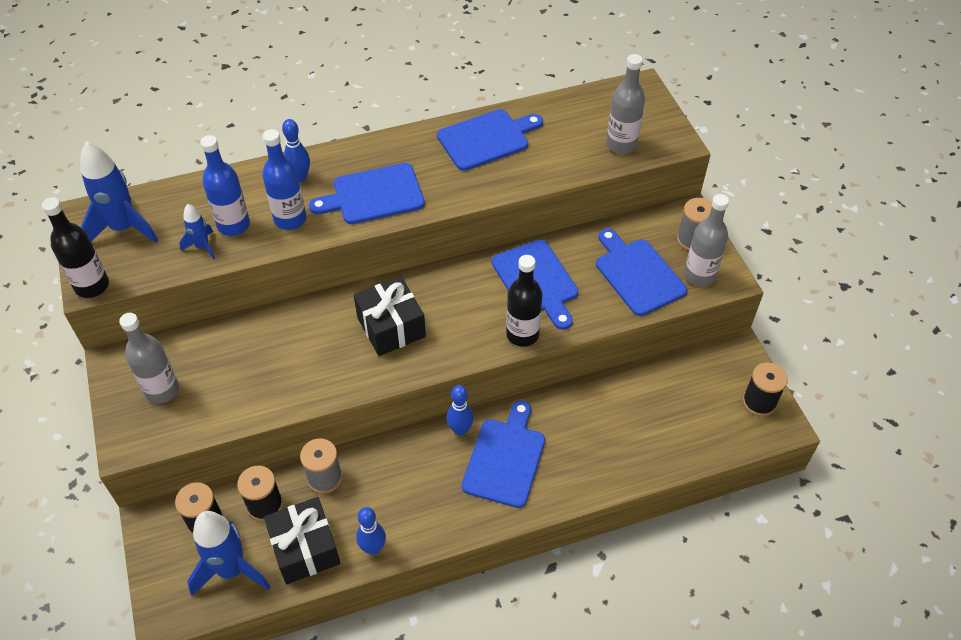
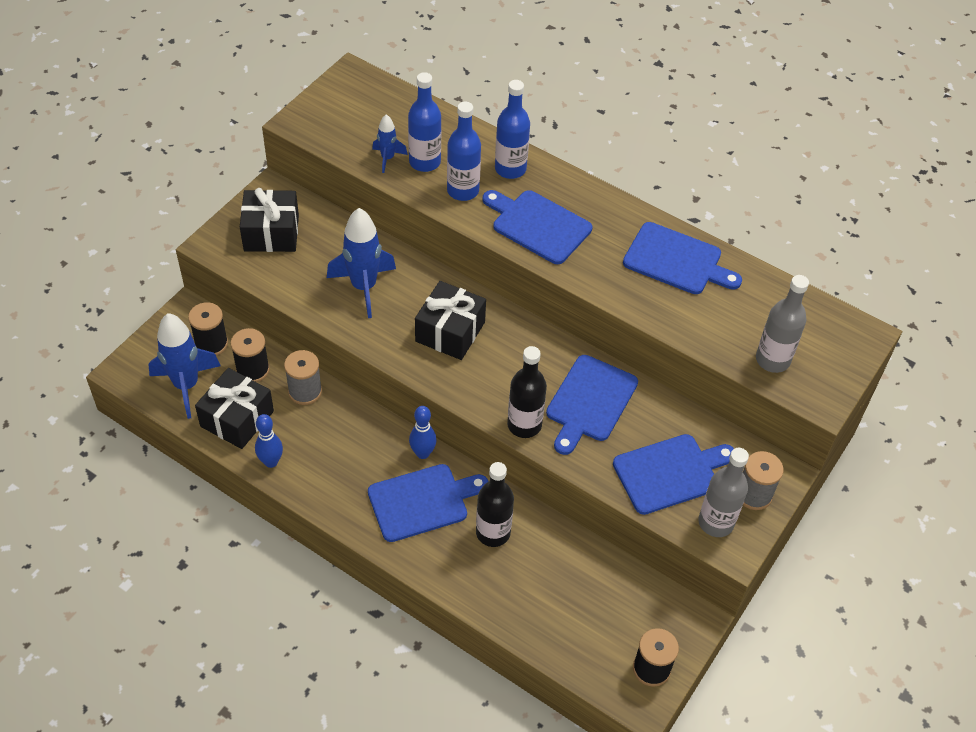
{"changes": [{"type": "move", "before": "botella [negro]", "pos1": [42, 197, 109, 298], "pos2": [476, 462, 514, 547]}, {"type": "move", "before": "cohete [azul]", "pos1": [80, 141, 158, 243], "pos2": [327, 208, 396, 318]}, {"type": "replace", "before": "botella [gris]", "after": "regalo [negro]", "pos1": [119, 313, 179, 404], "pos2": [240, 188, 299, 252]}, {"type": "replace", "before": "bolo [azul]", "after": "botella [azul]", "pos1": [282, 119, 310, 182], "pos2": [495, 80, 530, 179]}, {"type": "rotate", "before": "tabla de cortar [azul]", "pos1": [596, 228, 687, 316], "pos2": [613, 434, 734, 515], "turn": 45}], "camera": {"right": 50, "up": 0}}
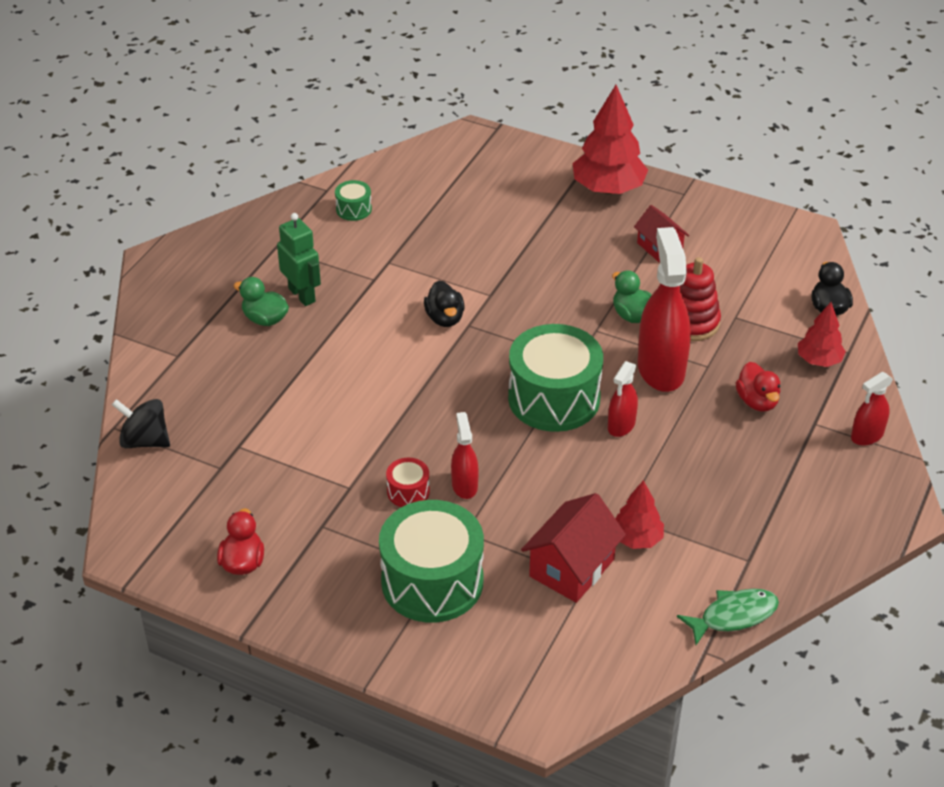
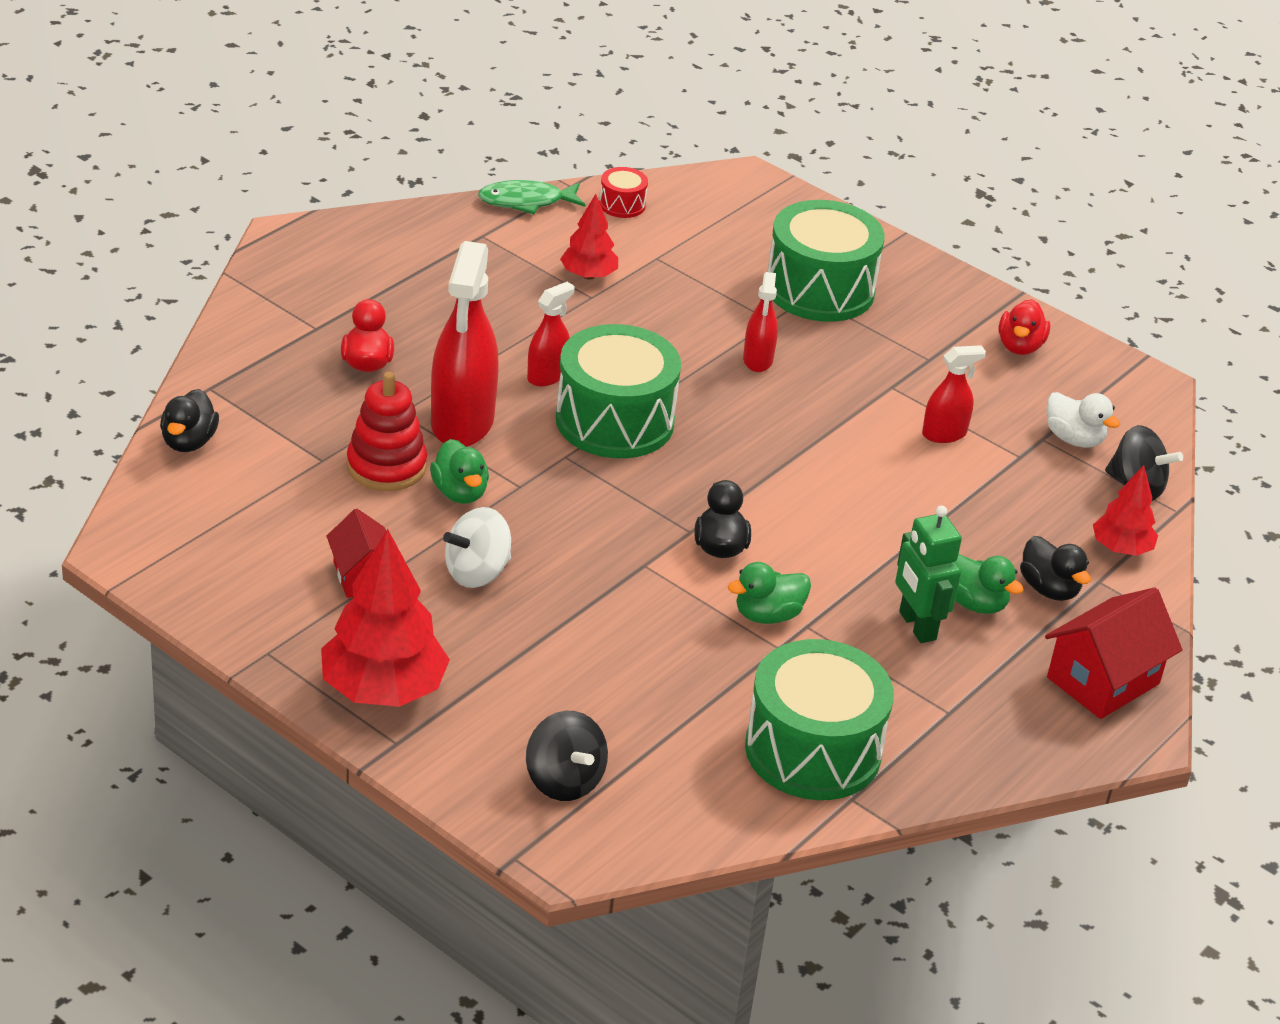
{"changes": [{"type": "insert", "after": "peonza [blanco]", "pos2": [443, 507, 511, 588]}, {"type": "insert", "after": "peonza [negro]", "pos2": [526, 711, 608, 801]}, {"type": "insert", "after": "pato [verde]", "pos2": [728, 562, 811, 624]}, {"type": "insert", "after": "pato [negro]", "pos2": [1020, 536, 1091, 601]}, {"type": "insert", "after": "pato [blanco]", "pos2": [1047, 392, 1120, 448]}, {"type": "move", "before": "tambor [rojo]", "pos1": [386, 458, 430, 507], "pos2": [599, 167, 648, 218]}, {"type": "move", "before": "casa [rojo]", "pos1": [521, 493, 626, 603], "pos2": [1045, 587, 1182, 719]}, {"type": "move", "before": "árbol [rojo]", "pos1": [798, 302, 846, 367], "pos2": [1093, 465, 1158, 556]}, {"type": "move", "before": "pulverizador [rojo]", "pos1": [851, 372, 893, 445], "pos2": [922, 345, 986, 443]}, {"type": "resize", "before": "tambor [verde]", "pos1": [335, 180, 372, 221], "pos2": [745, 639, 894, 800], "scale": 2.28}], "camera": {"right": -170, "up": -5}}
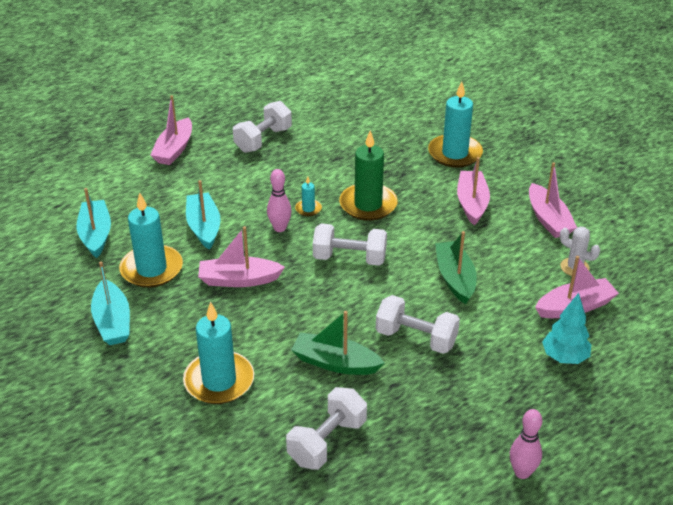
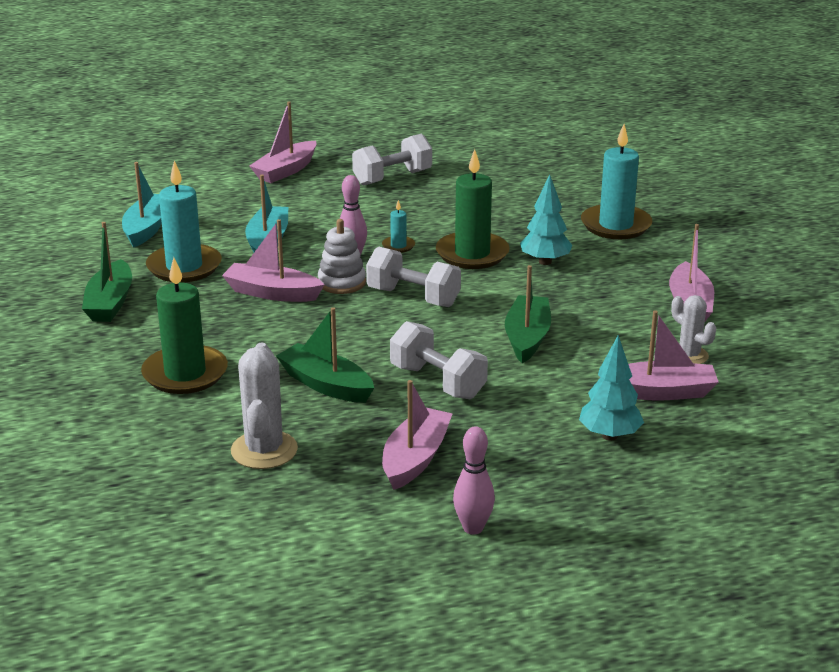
{"changes": [{"type": "insert", "after": "juguete apilable [blanco]", "pos2": [318, 219, 366, 294]}, {"type": "insert", "after": "árbol [turquesa]", "pos2": [520, 174, 573, 265]}, {"type": "move", "before": "barco [rosa]", "pos1": [457, 157, 490, 225], "pos2": [382, 380, 453, 490]}, {"type": "replace", "before": "mancuerna [blanco]", "after": "cactus [blanco]", "pos1": [286, 387, 367, 470], "pos2": [231, 343, 298, 469]}, {"type": "recolor", "before": "barco [turquesa]", "after": "barco [verde]", "pos1": [91, 261, 130, 345], "pos2": [82, 222, 132, 322]}, {"type": "recolor", "before": "vela [turquesa]", "after": "vela [verde]", "pos1": [183, 302, 254, 404], "pos2": [141, 257, 228, 394]}], "camera": {"right": 20, "up": -10}}
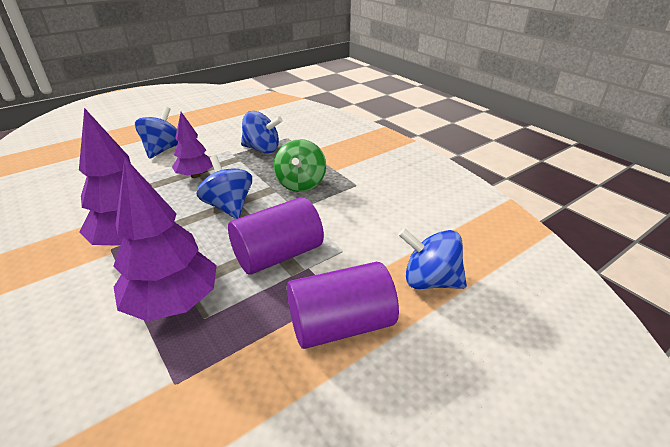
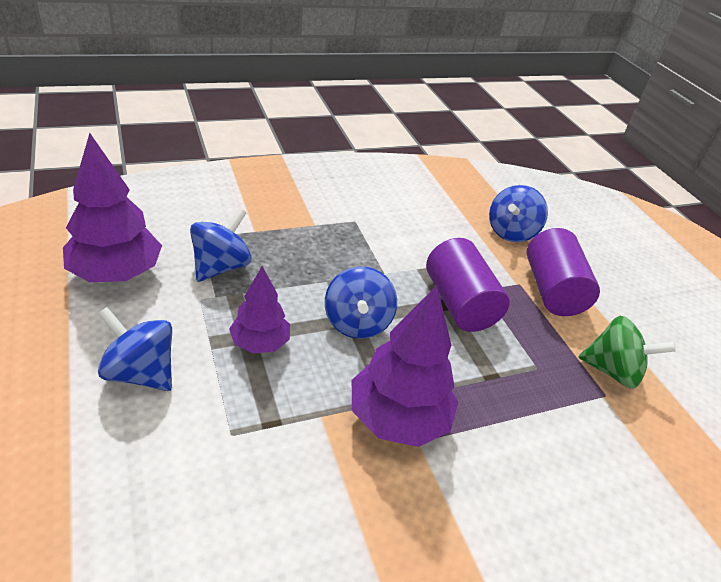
{"changes": [{"type": "move", "before": "árbol [morado]", "pos1": [113, 158, 217, 321], "pos2": [63, 133, 162, 282]}, {"type": "move", "before": "peonza [verde]", "pos1": [274, 139, 326, 192], "pos2": [579, 316, 676, 389]}, {"type": "rotate", "before": "peonza [azul]", "pos1": [197, 155, 252, 219], "pos2": [325, 266, 397, 339], "turn": -75}], "camera": {"right": -80, "up": 5}}
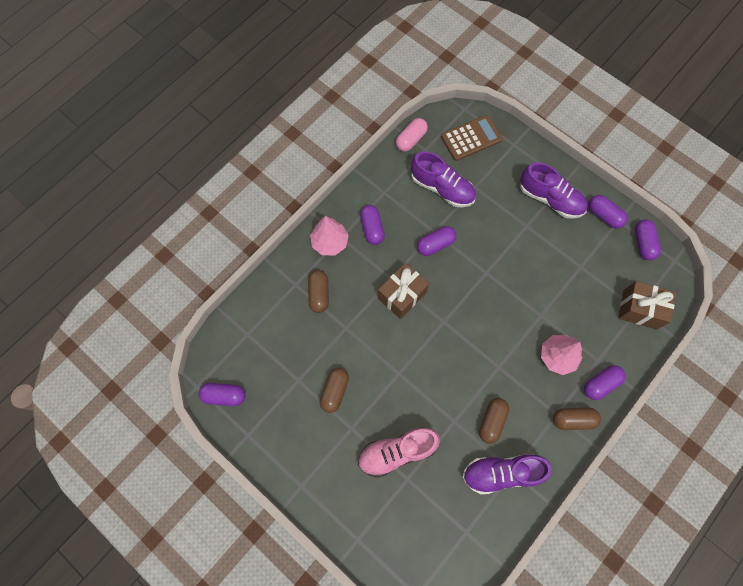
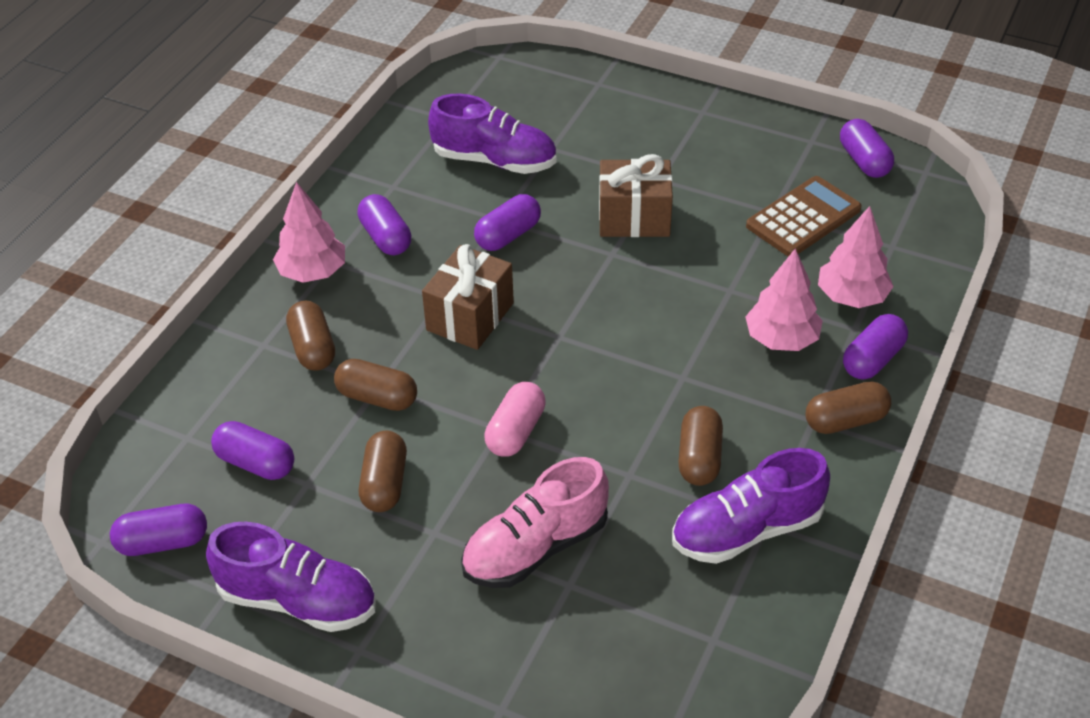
{"changes": [{"type": "insert", "after": "cápsula [marrón]", "pos2": [334, 359, 417, 411]}, {"type": "insert", "after": "árbol [rosa]", "pos2": [818, 206, 894, 308]}, {"type": "move", "before": "cápsula [rosa]", "pos1": [396, 118, 428, 152], "pos2": [485, 382, 546, 457]}, {"type": "move", "before": "calculadora [marrón]", "pos1": [441, 115, 503, 161], "pos2": [746, 176, 862, 257]}, {"type": "move", "before": "zapato [morado]", "pos1": [520, 162, 588, 219], "pos2": [206, 522, 376, 632]}, {"type": "move", "before": "cápsula [morado]", "pos1": [589, 195, 628, 228], "pos2": [211, 421, 294, 480]}, {"type": "move", "before": "regalo [marrón]", "pos1": [618, 281, 676, 330], "pos2": [599, 154, 673, 237]}], "camera": {"right": -15, "up": -25}}
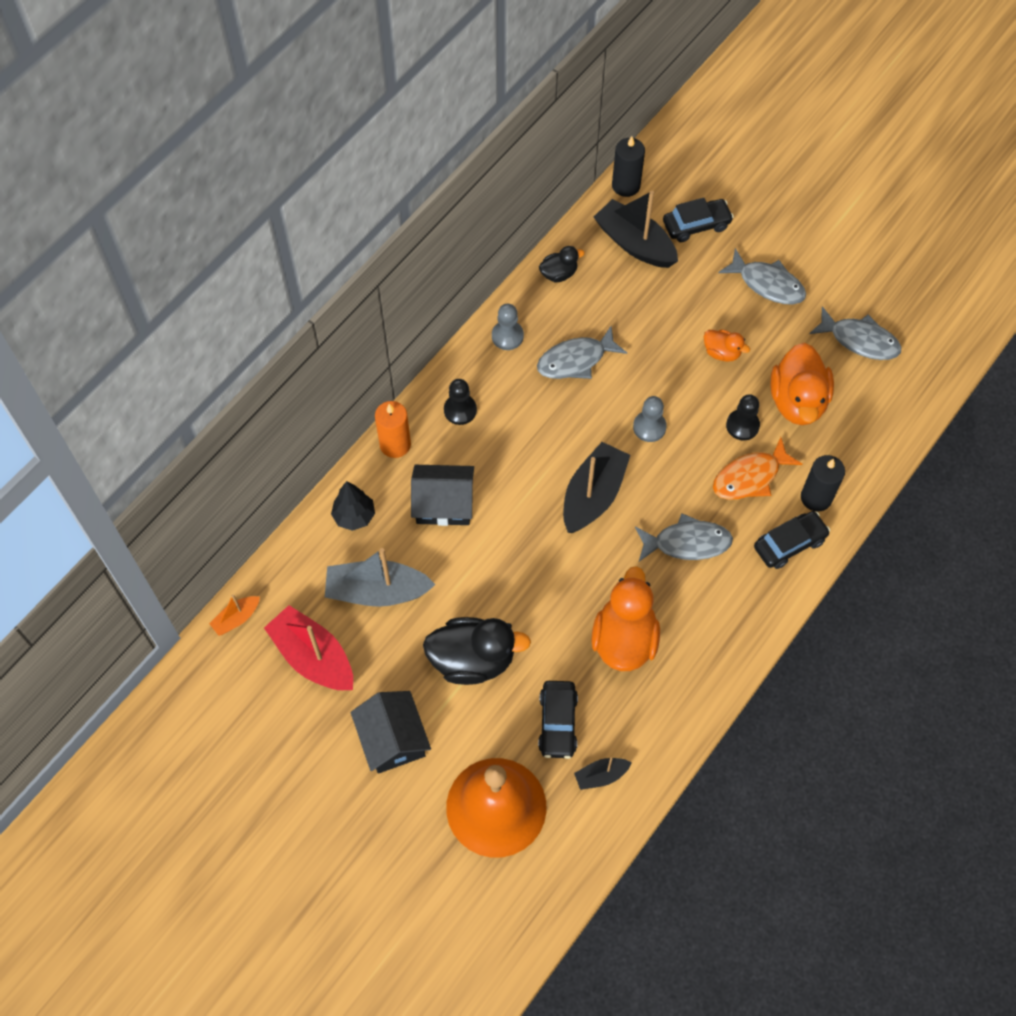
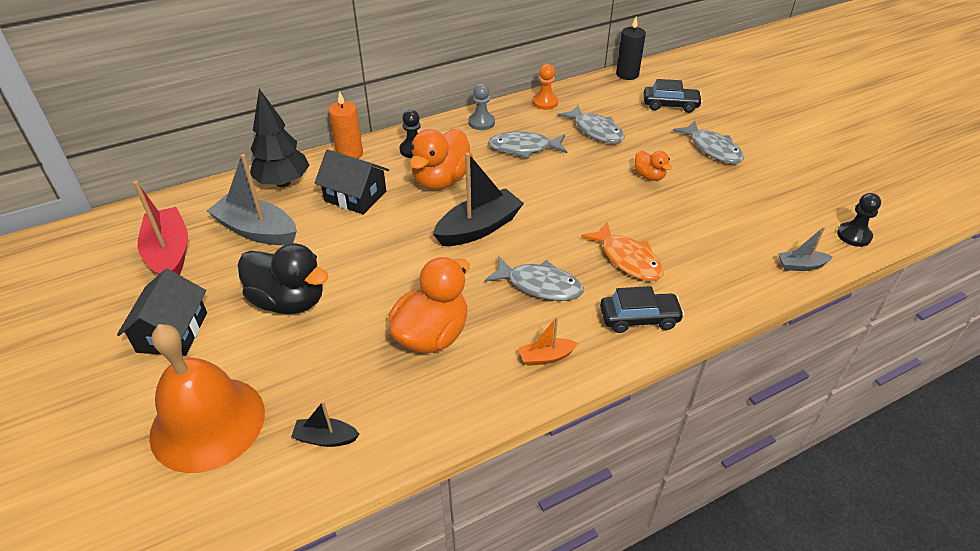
{"changes": [{"type": "delete", "before": "coche [negro]", "pos1": [538, 681, 578, 759]}, {"type": "delete", "before": "barco [negro]", "pos1": [594, 191, 678, 268]}, {"type": "delete", "before": "peón [gris]", "pos1": [633, 396, 667, 442]}, {"type": "delete", "before": "vela [negro]", "pos1": [801, 455, 845, 512]}, {"type": "insert", "after": "barco [gris]", "pos2": [778, 227, 833, 271]}, {"type": "move", "before": "barco [naranja]", "pos1": [209, 594, 260, 636], "pos2": [518, 317, 578, 366]}, {"type": "move", "before": "peón [negro]", "pos1": [726, 394, 760, 440], "pos2": [837, 193, 881, 247]}, {"type": "move", "before": "pato [naranja]", "pos1": [770, 343, 834, 425], "pos2": [409, 128, 473, 190]}, {"type": "move", "before": "pez [gris]", "pos1": [809, 306, 901, 360], "pos2": [557, 105, 625, 144]}, {"type": "replace", "before": "pato [negro]", "after": "peón [naranja]", "pos1": [539, 246, 585, 282], "pos2": [533, 64, 558, 110]}, {"type": "rotate", "before": "pez [naranja]", "pos1": [713, 437, 803, 500], "pos2": [581, 222, 664, 281], "turn": -120}, {"type": "resize", "before": "árbol [negro]", "pos1": [331, 481, 375, 531], "pos2": [250, 89, 310, 187], "scale": 1.52}], "camera": {"right": 25, "up": -20}}
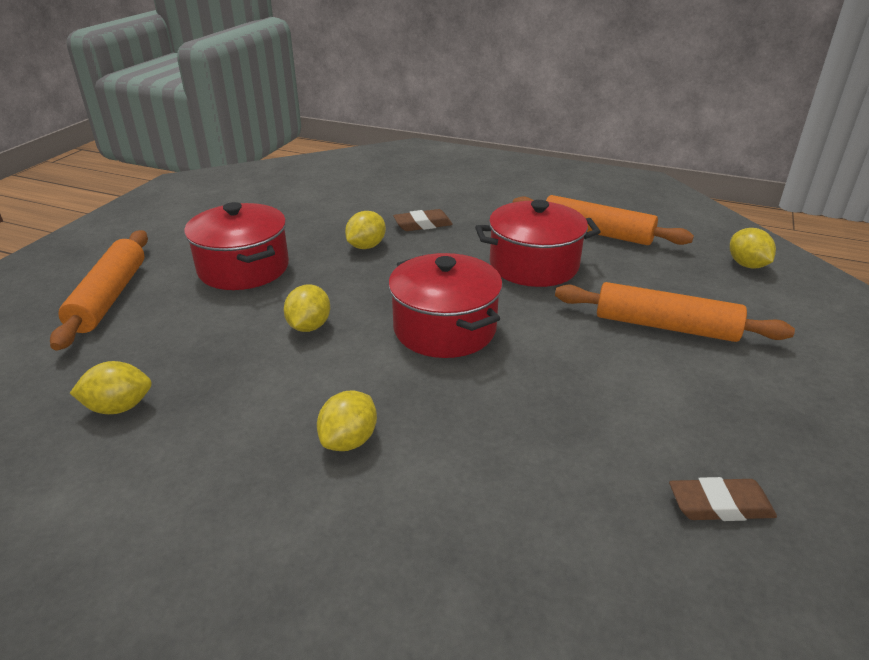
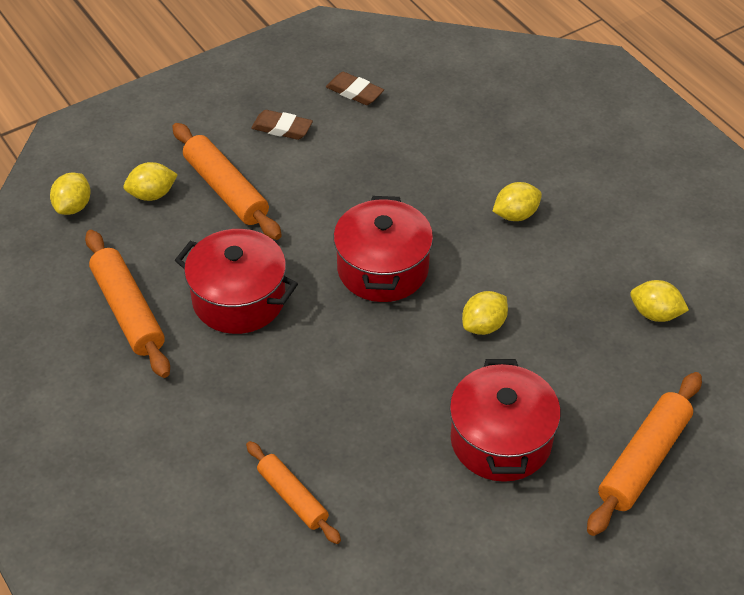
{"changes": [{"type": "insert", "after": "rodillo [naranja]", "pos2": [246, 441, 341, 544]}, {"type": "move", "before": "limón [amarillo]", "pos1": [345, 211, 386, 249], "pos2": [124, 162, 178, 201]}, {"type": "move", "before": "goma de borrar [marrón]", "pos1": [393, 209, 453, 231], "pos2": [251, 110, 313, 140]}], "camera": {"right": -145, "up": 15}}
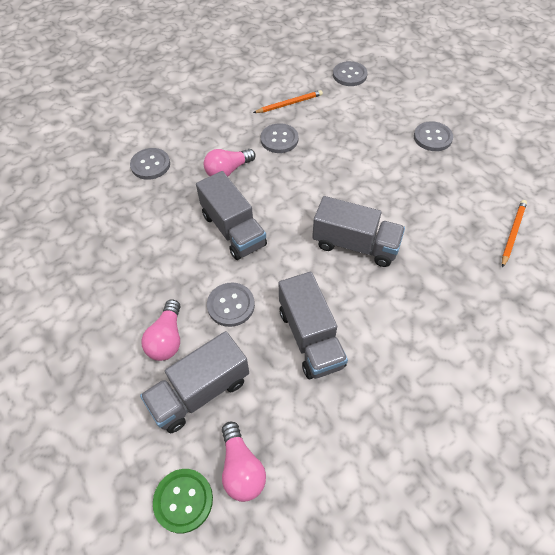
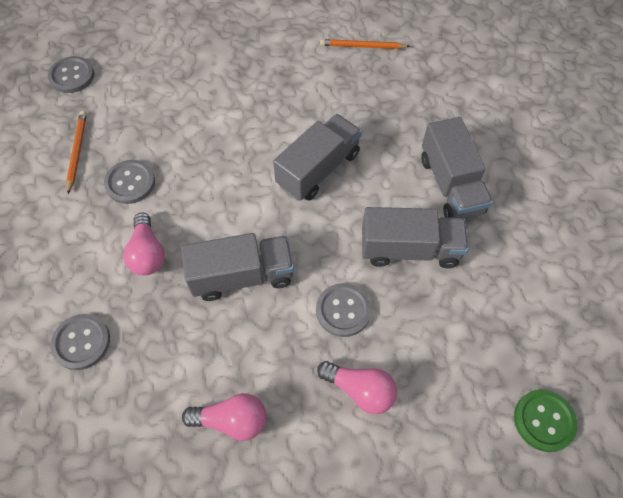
{"changes": [{"type": "delete", "before": "botón [gris]", "pos1": [414, 121, 453, 151]}, {"type": "move", "before": "camión [gris]", "pos1": [140, 331, 249, 433], "pos2": [421, 117, 493, 219]}, {"type": "move", "before": "bombilla [rosa]", "pos1": [222, 422, 266, 502], "pos2": [182, 393, 267, 441]}, {"type": "rotate", "before": "lápiz [naranja]", "pos1": [502, 200, 527, 268], "pos2": [320, 39, 410, 49], "turn": -45}], "camera": {"right": -70, "up": 5}}
